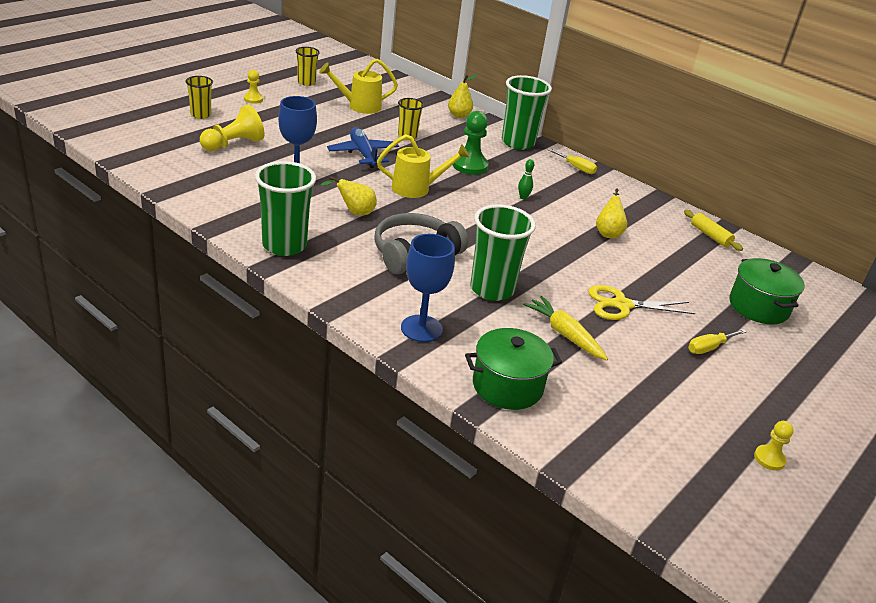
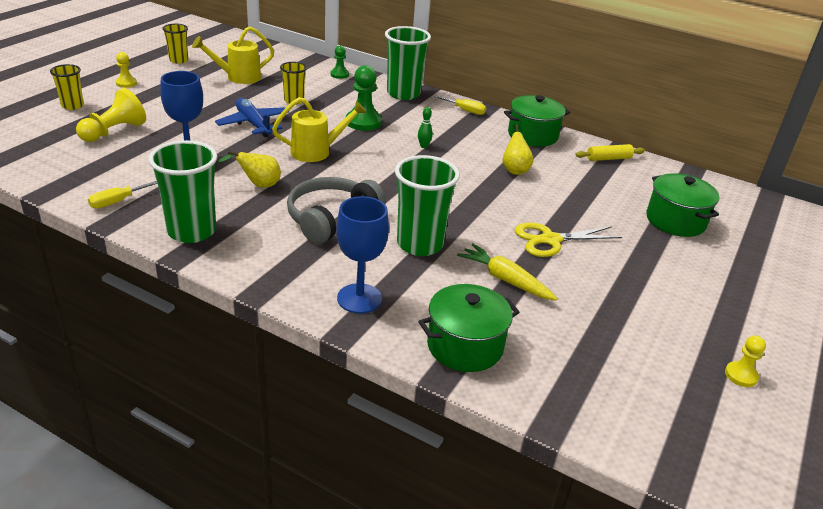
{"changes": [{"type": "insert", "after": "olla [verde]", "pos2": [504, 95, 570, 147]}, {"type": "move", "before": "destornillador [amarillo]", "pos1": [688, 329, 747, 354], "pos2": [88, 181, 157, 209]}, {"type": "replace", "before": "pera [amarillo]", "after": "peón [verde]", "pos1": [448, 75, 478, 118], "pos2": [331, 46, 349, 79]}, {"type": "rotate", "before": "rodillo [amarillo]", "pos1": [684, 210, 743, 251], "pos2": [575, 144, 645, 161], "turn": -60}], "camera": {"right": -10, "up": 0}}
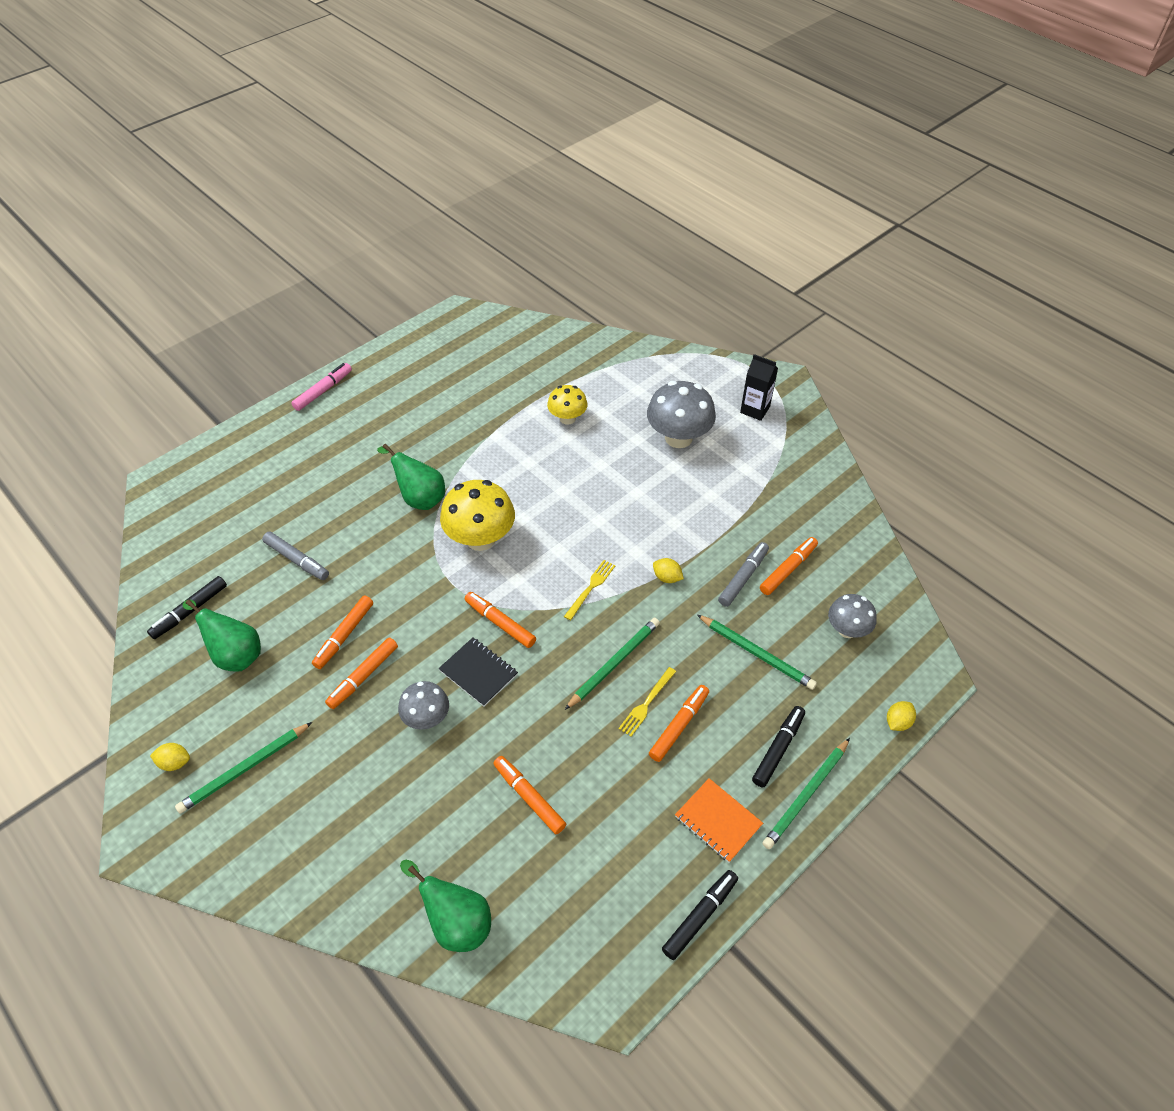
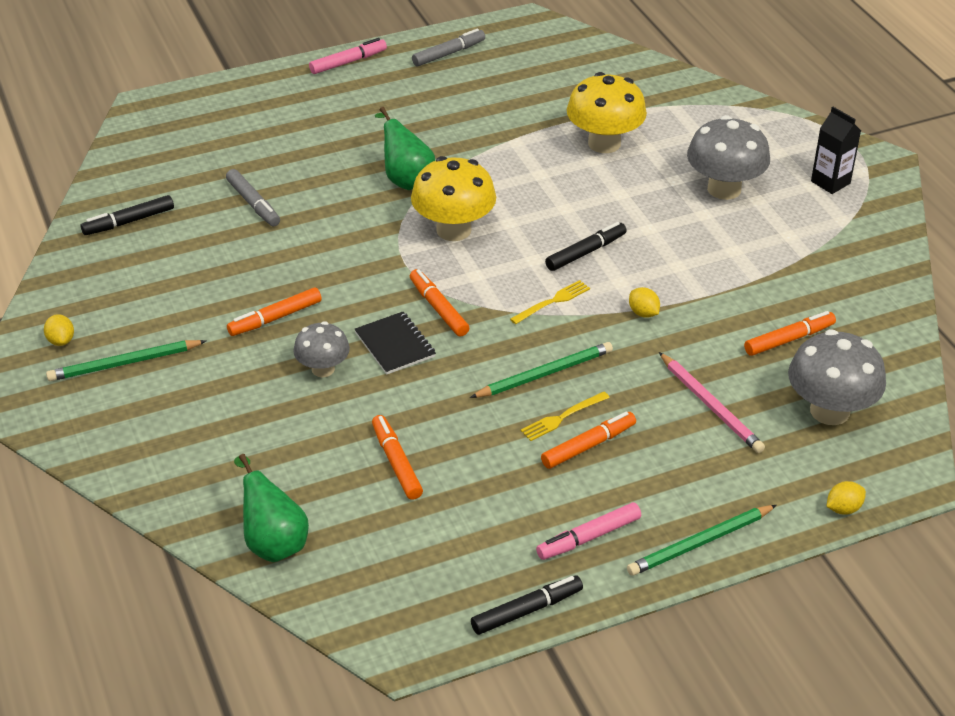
{"changes": [{"type": "delete", "before": "pera [verde]", "pos1": [182, 599, 261, 672]}, {"type": "delete", "before": "rotulador [naranja]", "pos1": [312, 596, 373, 669]}, {"type": "move", "before": "rotulador [gris]", "pos1": [718, 542, 769, 607], "pos2": [412, 28, 485, 66]}, {"type": "move", "before": "rotulador [negro]", "pos1": [752, 706, 805, 788], "pos2": [545, 222, 626, 271]}, {"type": "replace", "before": "cuaderno [naranja]", "after": "rotulador [rosa]", "pos1": [675, 778, 763, 862], "pos2": [536, 502, 641, 560]}, {"type": "recolor", "before": "lápiz [verde]", "after": "lápiz [rosa]", "pos1": [697, 615, 817, 690], "pos2": [659, 352, 765, 453]}, {"type": "rotate", "before": "limón [amarillo]", "pos1": [150, 743, 190, 771], "pos2": [44, 314, 74, 346], "turn": 45}, {"type": "resize", "before": "seta [amarillo]", "pos1": [547, 385, 588, 425], "pos2": [567, 72, 647, 153], "scale": 1.66}, {"type": "resize", "before": "seta [gris]", "pos1": [828, 594, 877, 638], "pos2": [788, 329, 886, 425], "scale": 1.66}], "camera": {"right": 20, "up": -10}}
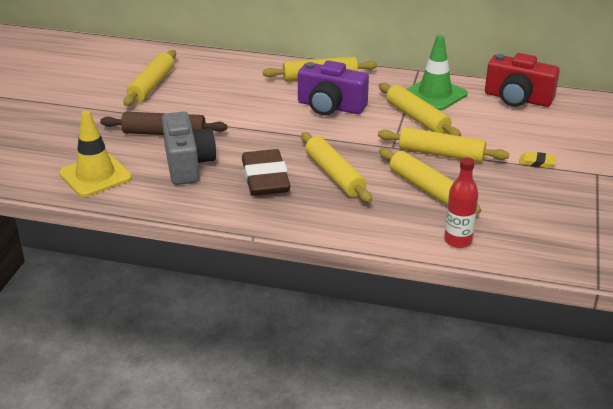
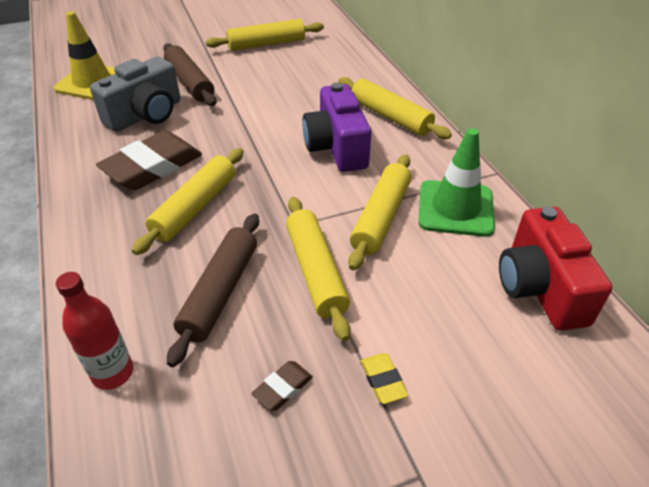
{"changes": [{"type": "insert", "after": "goma de borrar [marrón]", "pos2": [252, 361, 313, 411]}, {"type": "recolor", "before": "rodillo [amarillo]", "after": "rodillo [marrón]", "pos1": [379, 148, 481, 214], "pos2": [167, 213, 259, 367]}], "camera": {"right": 55, "up": 10}}
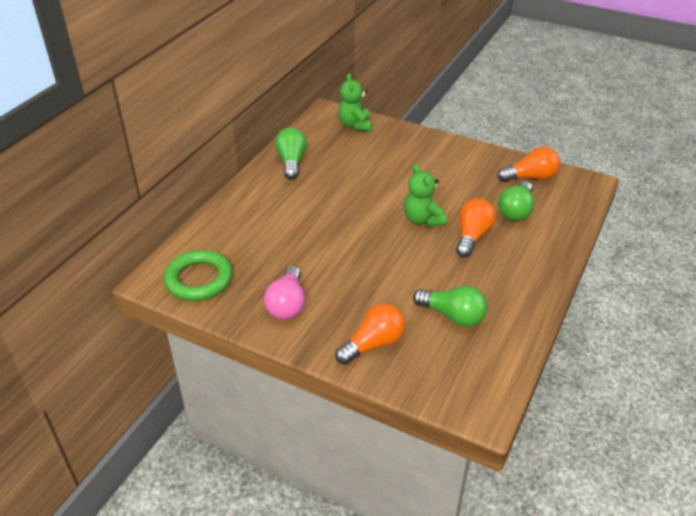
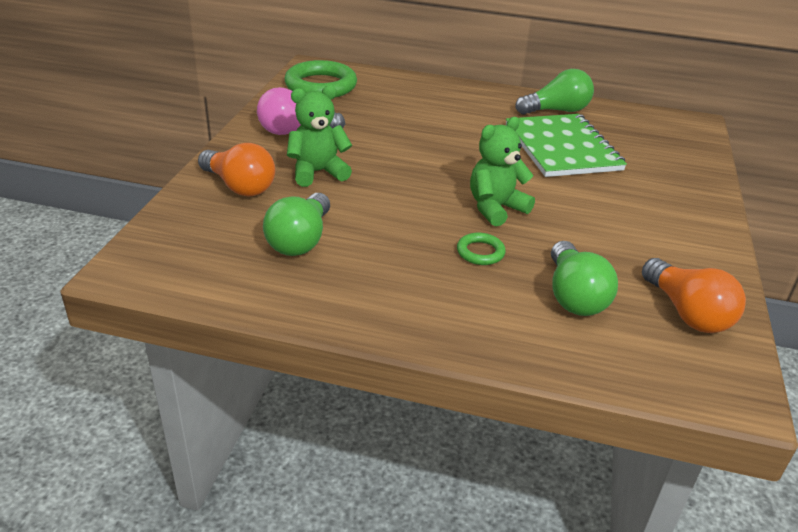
{"changes": [{"type": "insert", "after": "cuaderno [verde]", "pos2": [506, 114, 627, 177]}, {"type": "move", "before": "osito [verde]", "pos1": [338, 74, 372, 131], "pos2": [287, 85, 352, 187]}, {"type": "replace", "before": "bombilla [naranja]", "after": "anillo [verde]", "pos1": [456, 198, 496, 257], "pos2": [457, 233, 506, 265]}, {"type": "rotate", "before": "bombilla [verde]", "pos1": [498, 181, 534, 221], "pos2": [551, 241, 618, 316], "turn": -105}], "camera": {"right": 75, "up": -5}}
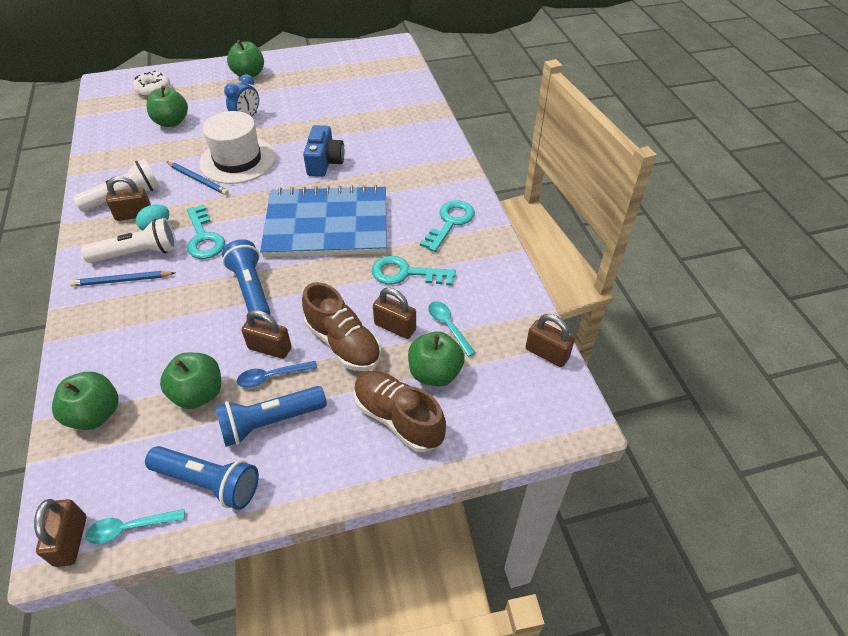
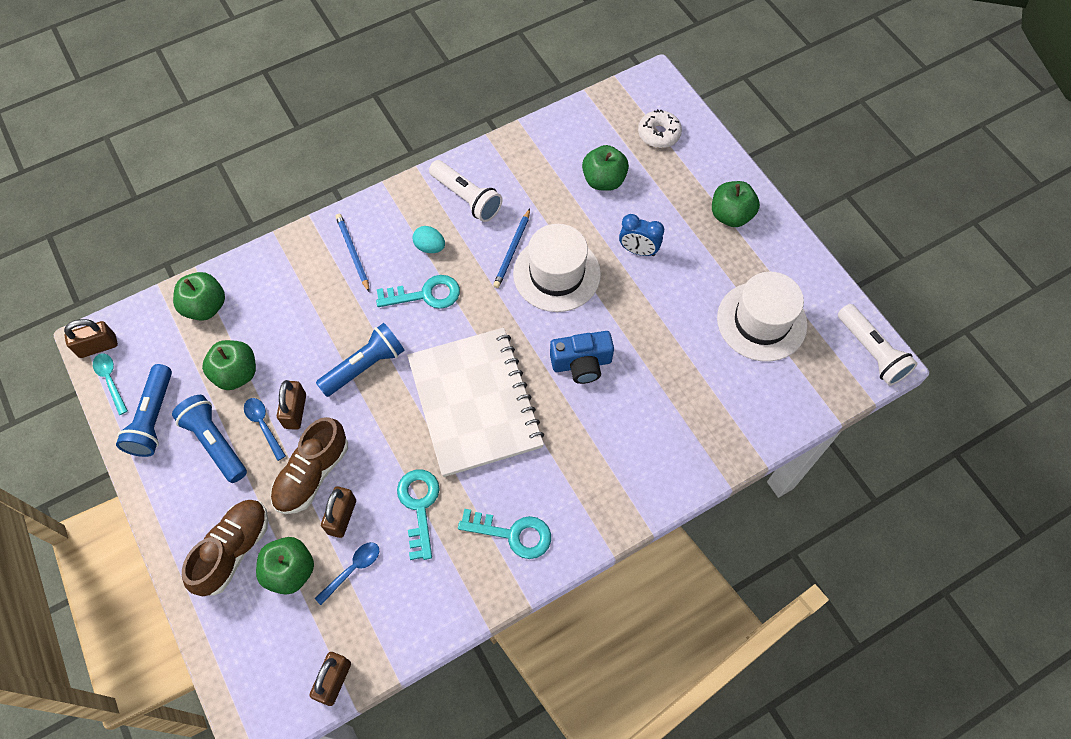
{"changes": [{"type": "delete", "before": "candado [marrón]", "pos1": [106, 176, 151, 221]}, {"type": "insert", "after": "sombrero [blanco]", "pos2": [717, 272, 807, 362]}, {"type": "move", "before": "lámpara de mano [blanco]", "pos1": [81, 218, 176, 263], "pos2": [838, 304, 918, 386]}, {"type": "recolor", "before": "cuaderno [azul]", "after": "cuaderno [blanco]", "pos1": [260, 185, 387, 257], "pos2": [407, 328, 544, 477]}, {"type": "recolor", "before": "cuchara [turquesa]", "after": "cuchara [azul]", "pos1": [428, 301, 476, 357], "pos2": [315, 542, 379, 605]}, {"type": "rotate", "before": "llave [turquesa]", "pos1": [187, 205, 225, 259], "pos2": [376, 275, 460, 309], "turn": -150}], "camera": {"right": 75, "up": 15}}
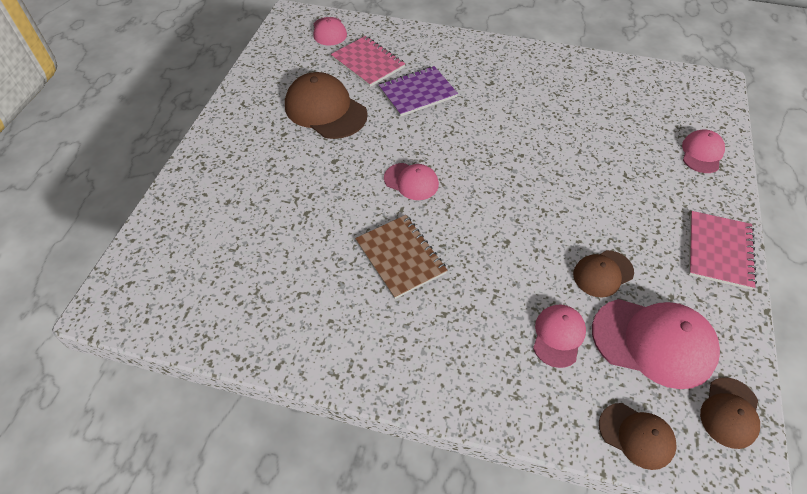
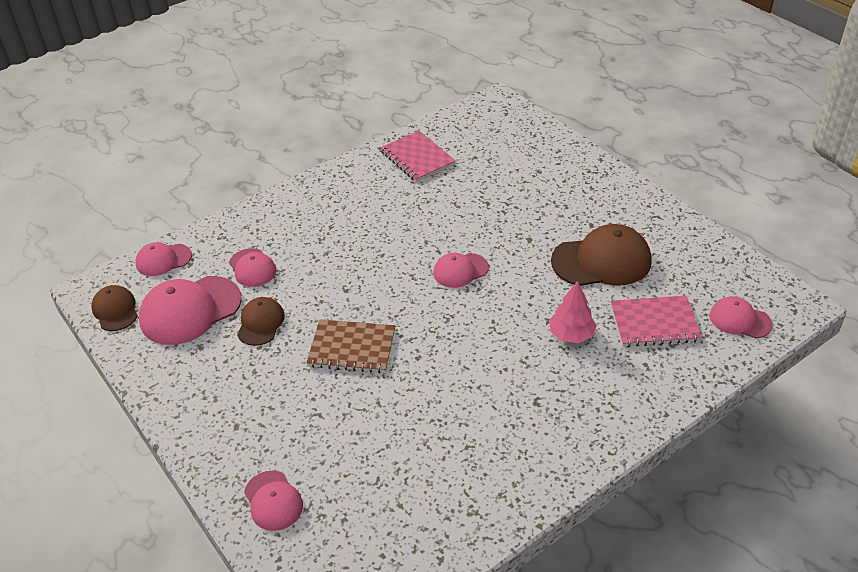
{"changes": [{"type": "move", "before": "cuaderno [marrón]", "pos1": [355, 215, 448, 299], "pos2": [307, 319, 395, 373]}, {"type": "move", "before": "cuaderno [rosa]", "pos1": [689, 211, 757, 290], "pos2": [380, 131, 456, 182]}, {"type": "replace", "before": "cuaderno [morado]", "after": "árbol [rosa]", "pos1": [379, 66, 458, 117], "pos2": [549, 281, 597, 343]}, {"type": "recolor", "before": "gorra [marrón]", "after": "gorra [rosa]", "pos1": [599, 403, 677, 470], "pos2": [136, 242, 192, 276]}], "camera": {"right": 130, "up": -10}}
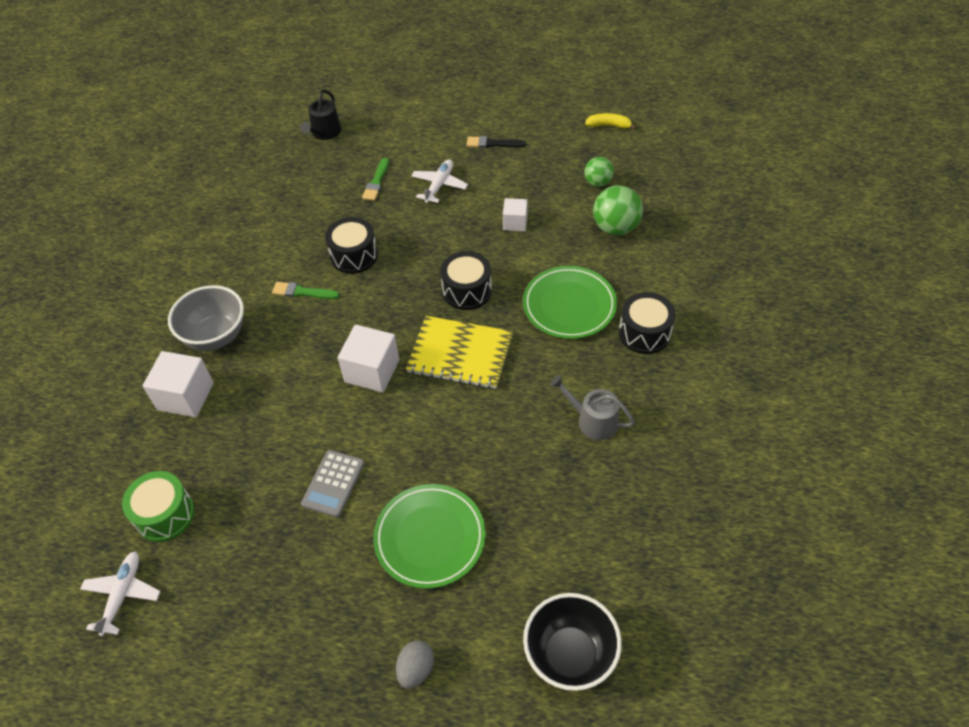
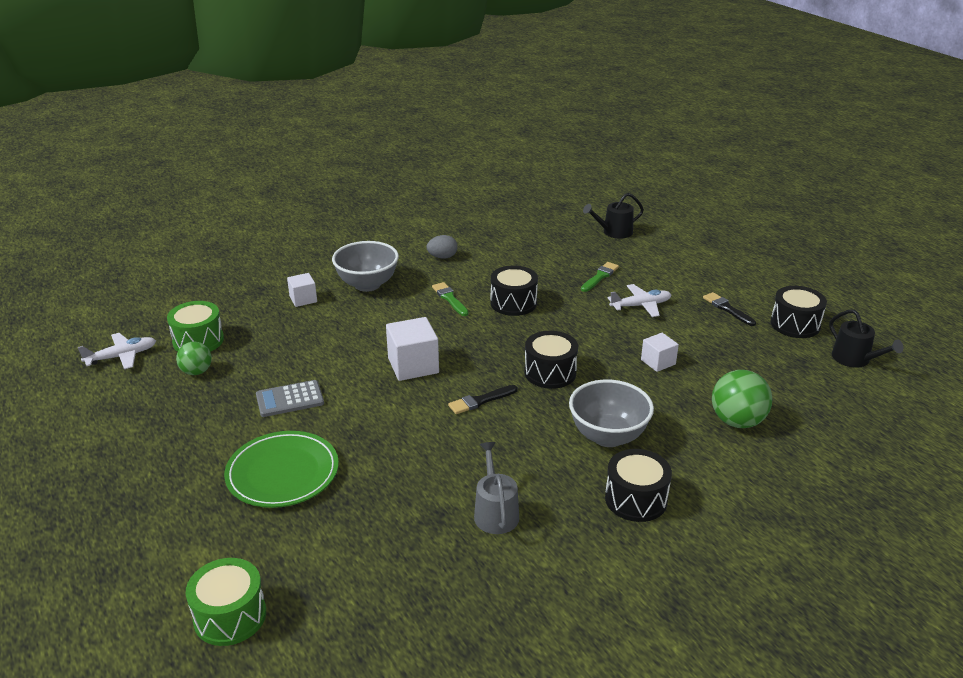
{"changes": [{"type": "insert", "after": "tambor [negro]", "pos2": [770, 286, 827, 338]}, {"type": "move", "before": "huevo [gris]", "pos1": [396, 641, 434, 689], "pos2": [427, 235, 458, 258]}, {"type": "move", "before": "pelota [verde]", "pos1": [584, 157, 614, 187], "pos2": [176, 341, 212, 375]}, {"type": "replace", "before": "cuaderno [amarillo]", "after": "pincel [negro]", "pos1": [406, 316, 513, 389], "pos2": [448, 385, 518, 414]}, {"type": "replace", "before": "plato [verde]", "after": "cuenco [gris]", "pos1": [523, 266, 617, 339], "pos2": [569, 379, 654, 447]}, {"type": "replace", "before": "cuenco [negro]", "after": "tambor [verde]", "pos1": [523, 593, 622, 691], "pos2": [186, 558, 266, 646]}, {"type": "replace", "before": "plátano [amarillo]", "after": "regadera [negro]", "pos1": [585, 113, 637, 130], "pos2": [829, 309, 903, 368]}, {"type": "rotate", "before": "pincel [verde]", "pos1": [362, 158, 389, 201], "pos2": [581, 262, 619, 292], "turn": 150}, {"type": "resize", "before": "cubo [blanco]", "pos1": [143, 351, 214, 417], "pos2": [287, 273, 317, 307], "scale": 0.6}], "camera": {"right": 50, "up": -20}}
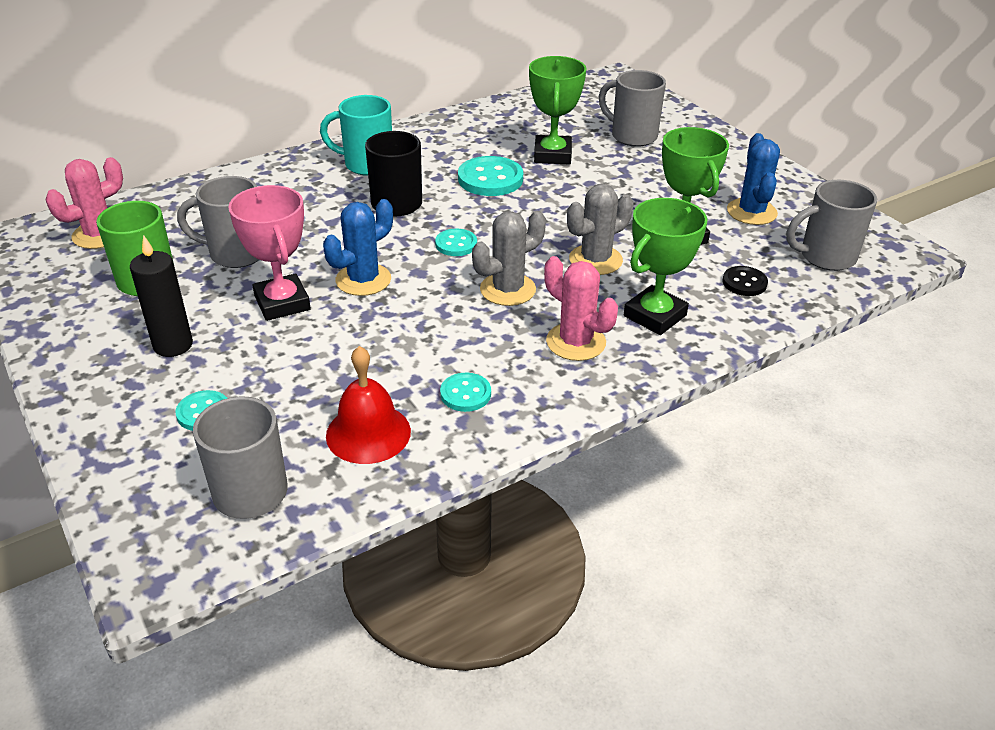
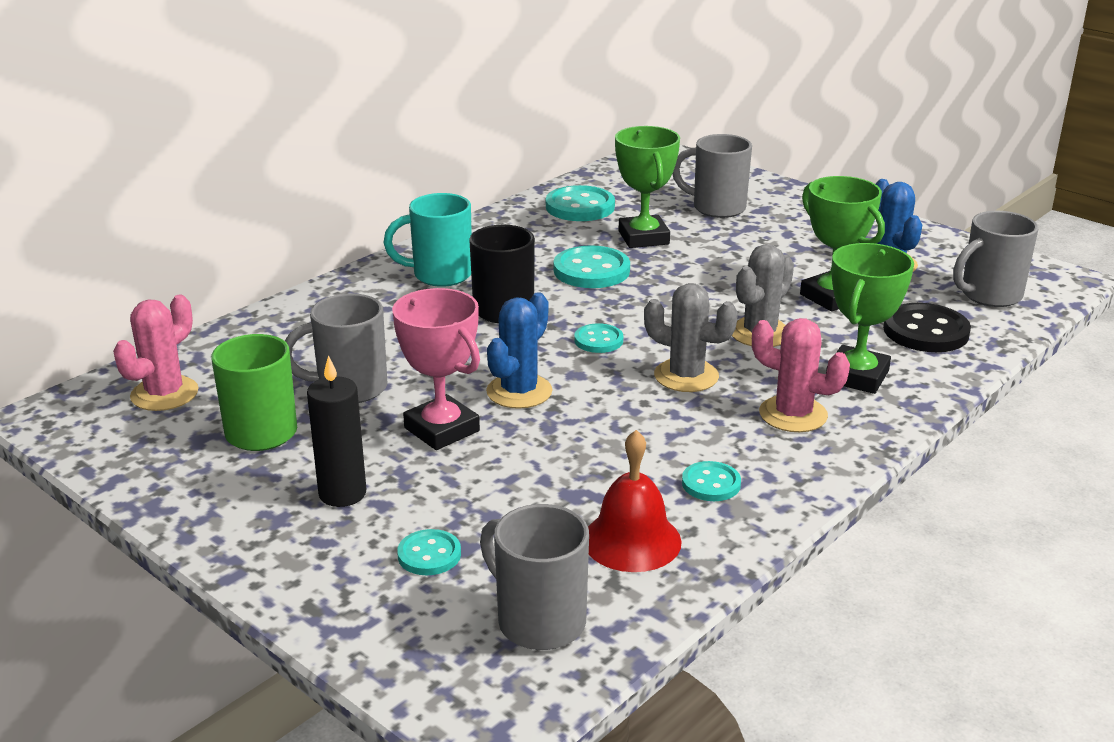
{"changes": [{"type": "insert", "after": "botón [turquesa]", "pos2": [546, 185, 615, 221]}, {"type": "rotate", "before": "cactus [gris]", "pos1": [472, 211, 546, 306], "pos2": [644, 283, 738, 392], "turn": 75}, {"type": "resize", "before": "botón [negro]", "pos1": [723, 266, 768, 296], "pos2": [883, 303, 971, 352], "scale": 1.72}], "camera": {"right": -15, "up": -10}}
